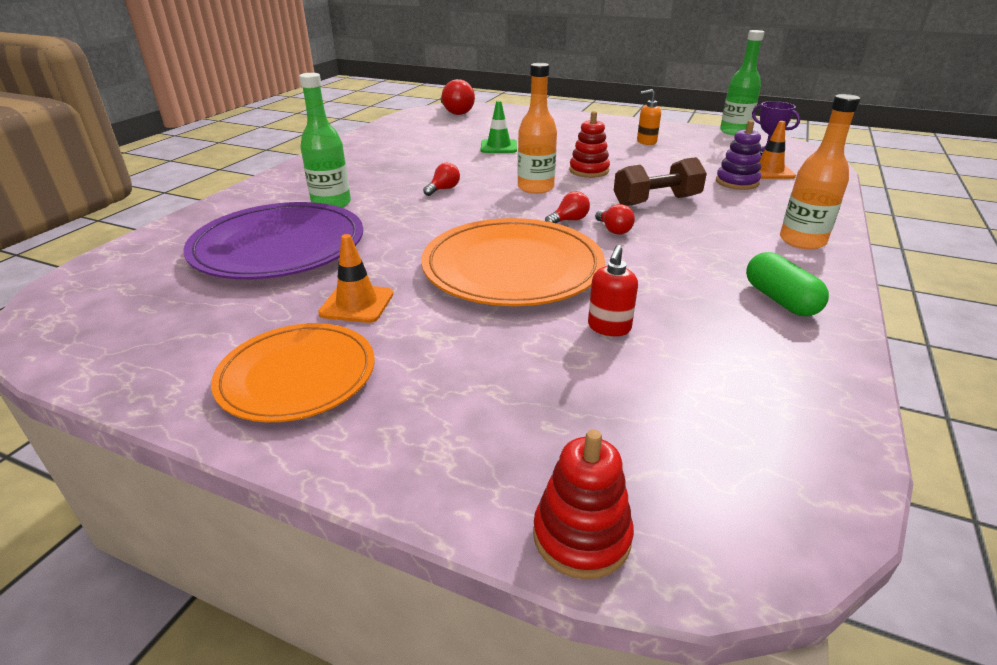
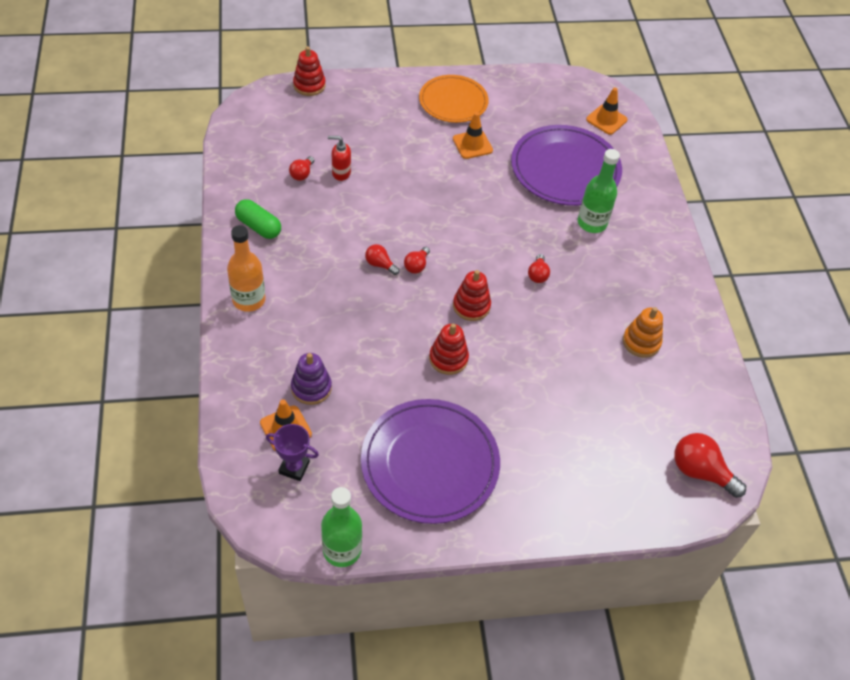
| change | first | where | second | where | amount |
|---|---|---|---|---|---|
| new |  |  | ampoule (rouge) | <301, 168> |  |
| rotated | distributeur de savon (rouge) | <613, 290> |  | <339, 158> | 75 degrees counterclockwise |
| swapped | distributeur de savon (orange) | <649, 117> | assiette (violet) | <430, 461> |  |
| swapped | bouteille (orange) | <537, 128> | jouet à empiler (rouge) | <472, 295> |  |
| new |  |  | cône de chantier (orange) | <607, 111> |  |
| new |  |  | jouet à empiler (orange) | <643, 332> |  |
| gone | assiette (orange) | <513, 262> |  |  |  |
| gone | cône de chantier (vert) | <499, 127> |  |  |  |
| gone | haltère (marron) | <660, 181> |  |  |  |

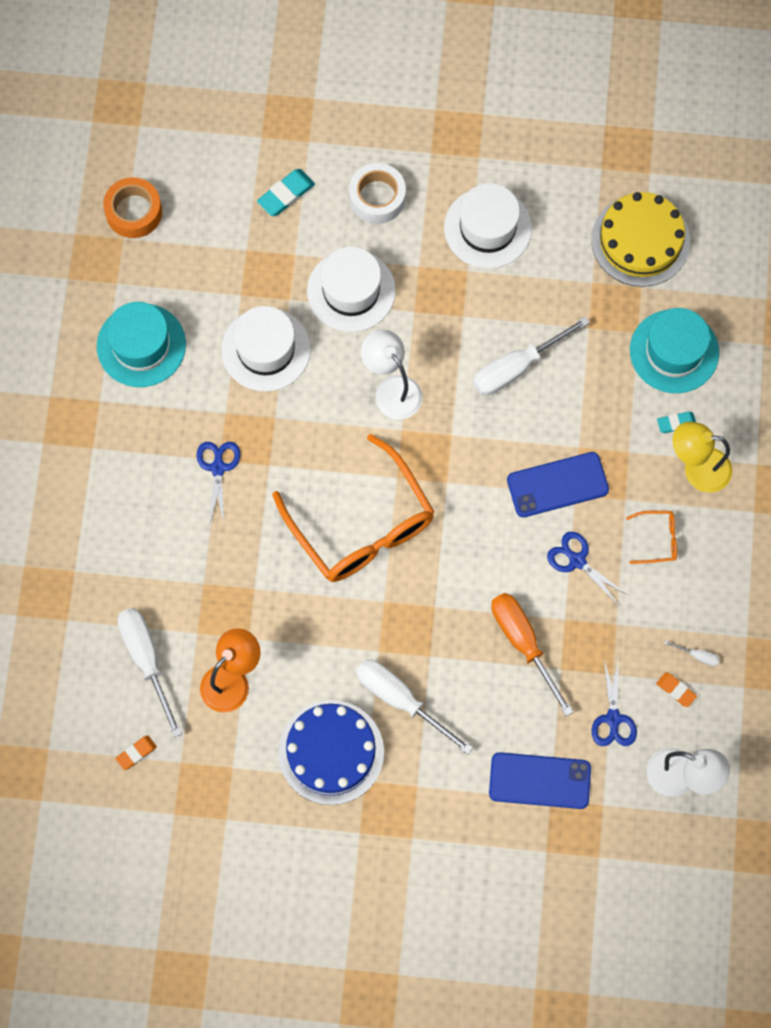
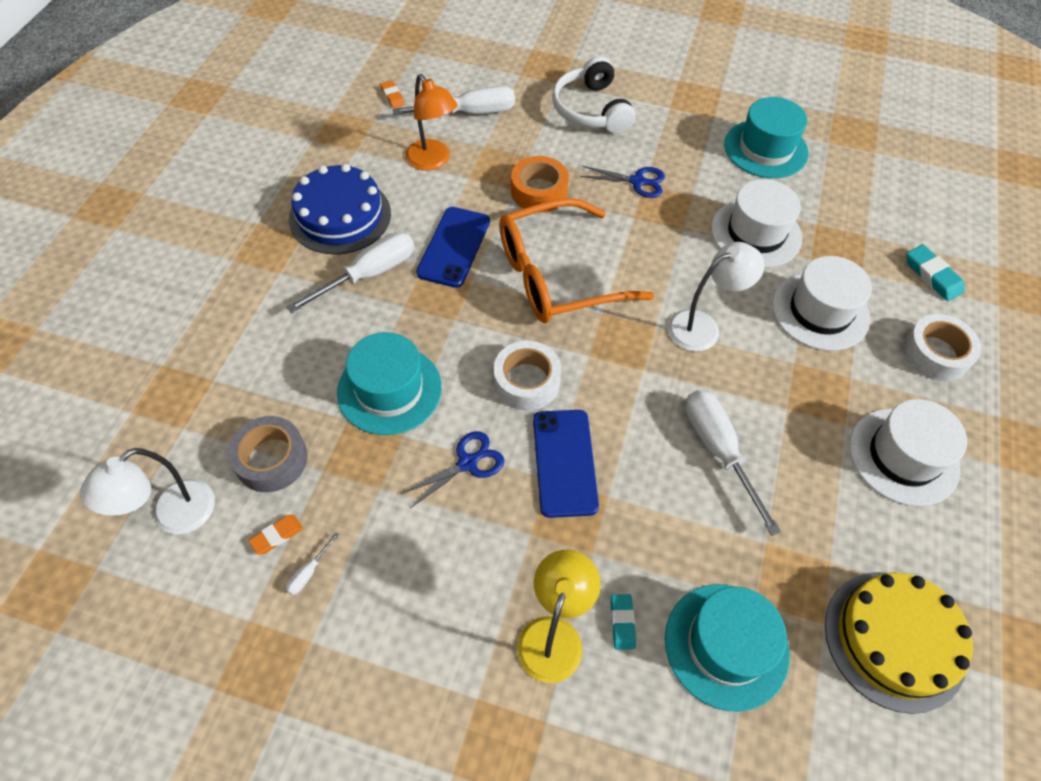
| change | first | where | second | where | amount |
|---|---|---|---|---|---|
| swapped | ciseaux (bleu) | <614, 702> | ruban adhésif (gris) | <268, 454> |  |
| swapped | tournevis (orange) | <532, 655> | chapeau (turquoise) | <389, 383> |  |
| shifted | téléphone (bleu) | <540, 780> |  | <453, 247> |  |
| new |  |  | ruban adhésif (blanc) | <527, 376> |  |
| shifted | ruban adhésif (orange) | <132, 207> |  | <540, 184> |  |
| new |  |  | casque audio (blanc) | <593, 95> |  |
| gone | lunettes (orange) | <651, 537> |  |  |  |

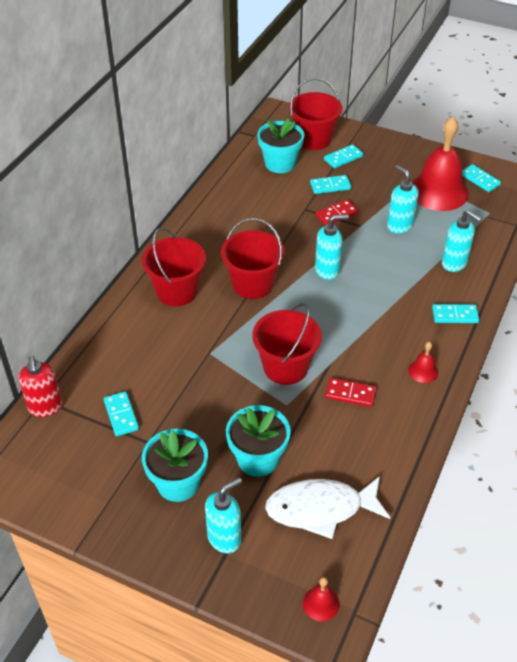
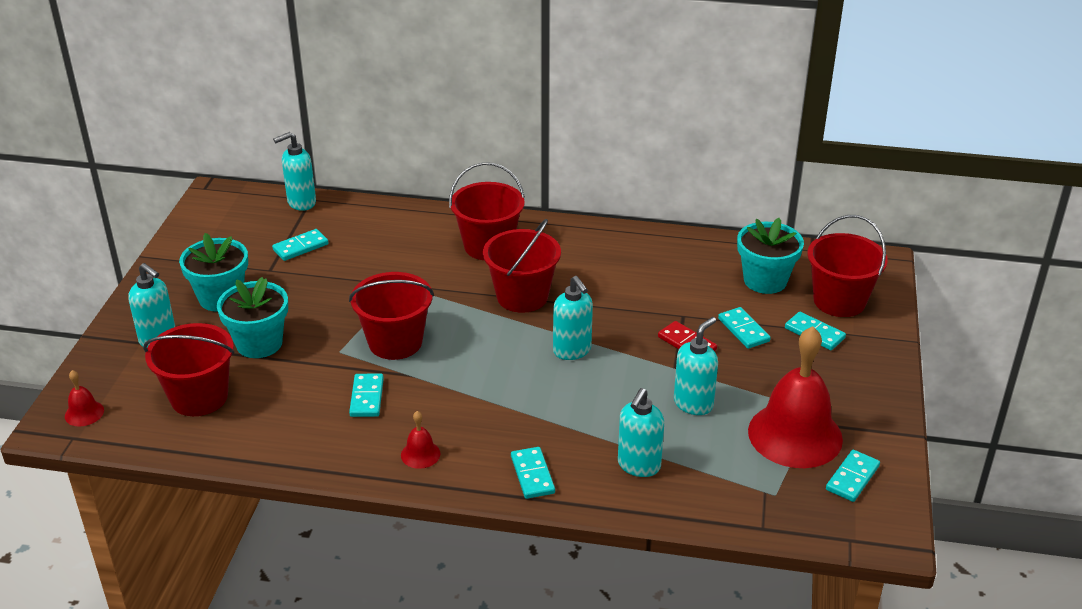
| change | first | where | second | where | amount |
|---|---|---|---|---|---|
| swapped | poisson (blanc) | <327, 507> | seau (rouge) | <188, 369> |  |
| repainted | distributeur de savon (rouge) | <41, 386> | distributeur de savon (turquoise) | <294, 171> |  |
| repainted | domino (rouge) | <350, 392> | domino (turquoise) | <366, 395> |  |

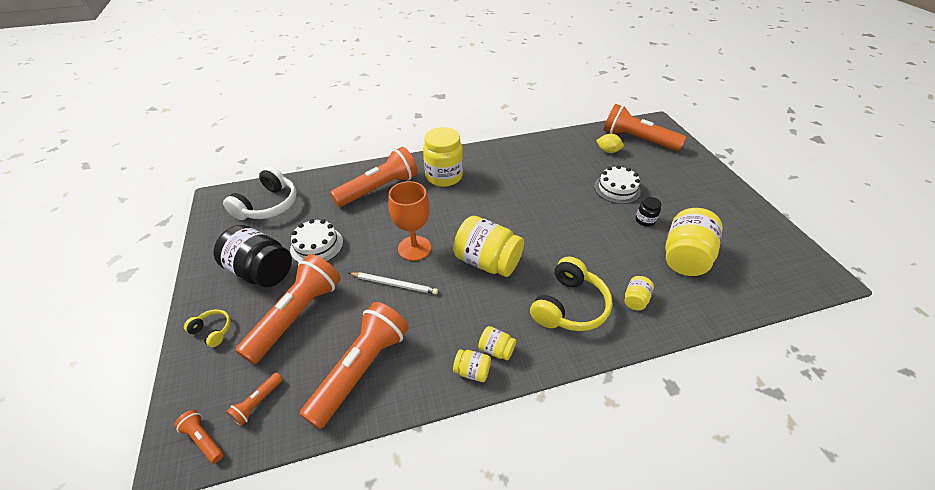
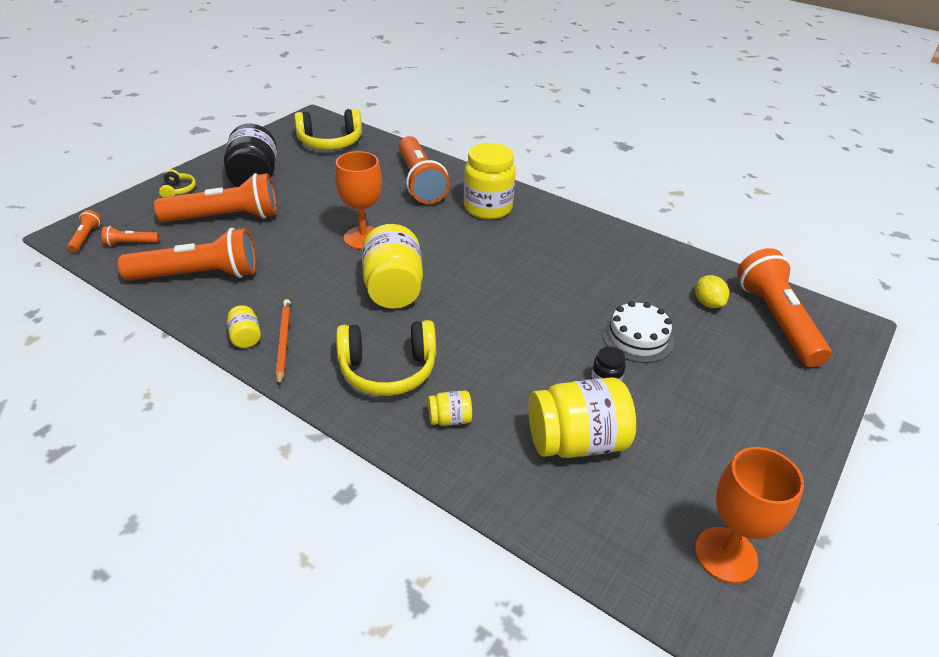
| change | first | where | second | where | amount |
|---|---|---|---|---|---|
| swapped | bocal (jaune) | <497, 343> | crayon (orange) | <283, 342> |  |
| repainted | casque audio (blanc) | <260, 193> | casque audio (jaune) | <328, 129> |  |
| rotated | lampe de poche (orange) | <374, 177> |  | <424, 170> | 60 degrees clockwise |
| new |  |  | verre à pied (orange) | <749, 515> |  |
| gone | gâteau (blanc) | <316, 241> |  |  |  |
| gone | crayon (blanc) | <393, 283> |  |  |  |

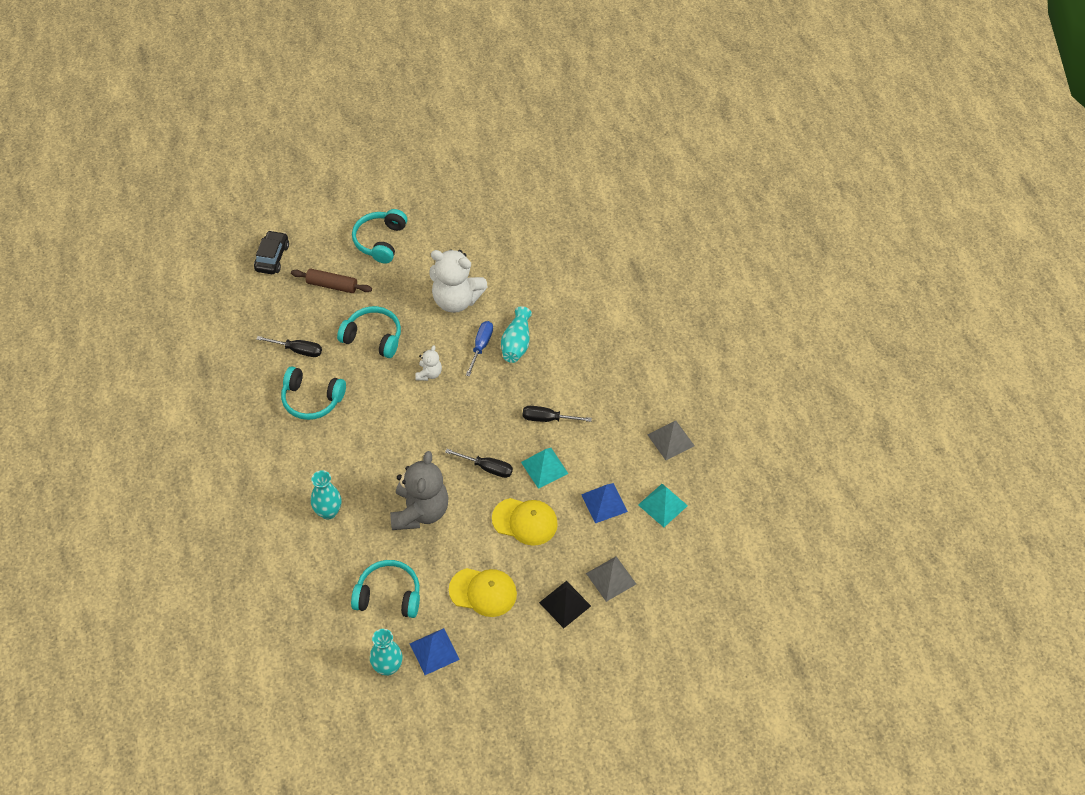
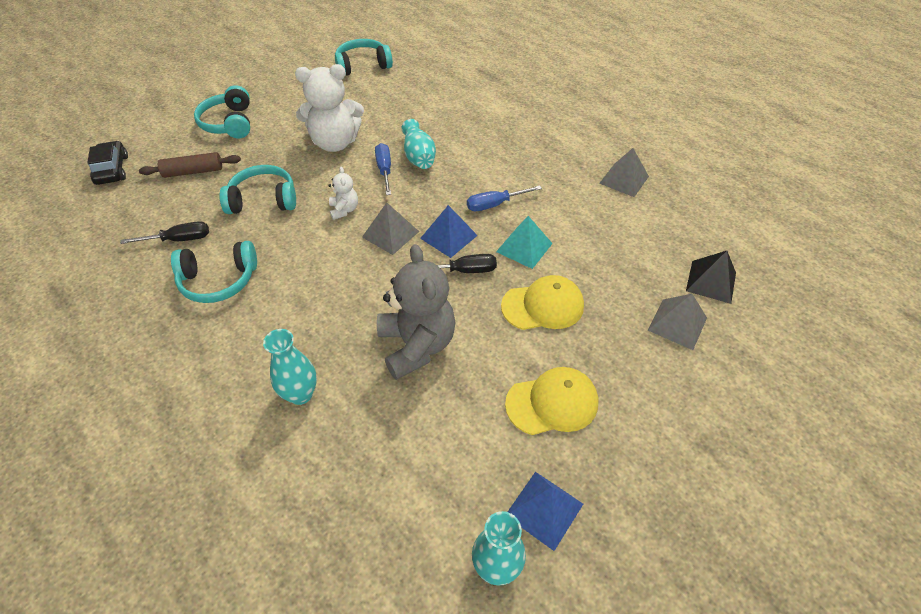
| change | first | where | second | where | amount |
|---|---|---|---|---|---|
| shifted | casque audio (turquoise) | <385, 589> |  | <364, 57> |  |
| new |  |  | pyramide (gris) | <390, 228> |  |
| shifted | pyramide (bleu) | <604, 503> |  | <449, 231> |  |
| repainted | tournevis (noir) | <557, 414> | tournevis (bleu) | <504, 198> |  |
| shifted | pyramide (noir) | <565, 604> |  | <711, 277> |  |
| gone | pyramide (turquoise) | <663, 505> |  |  |  |

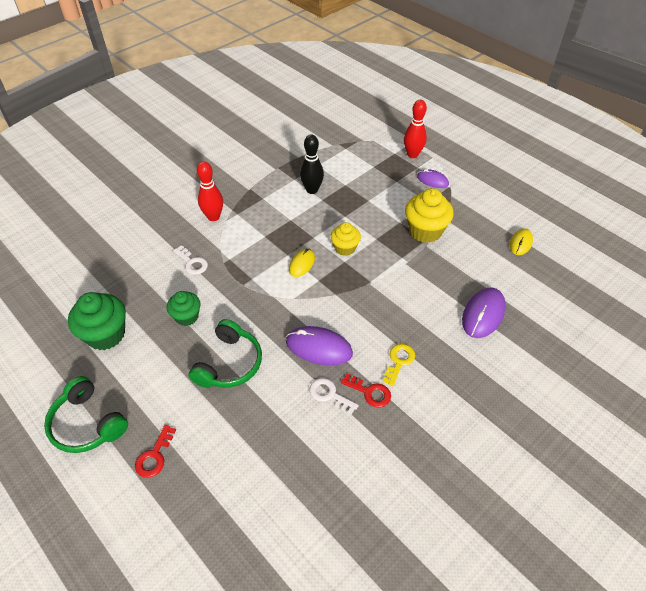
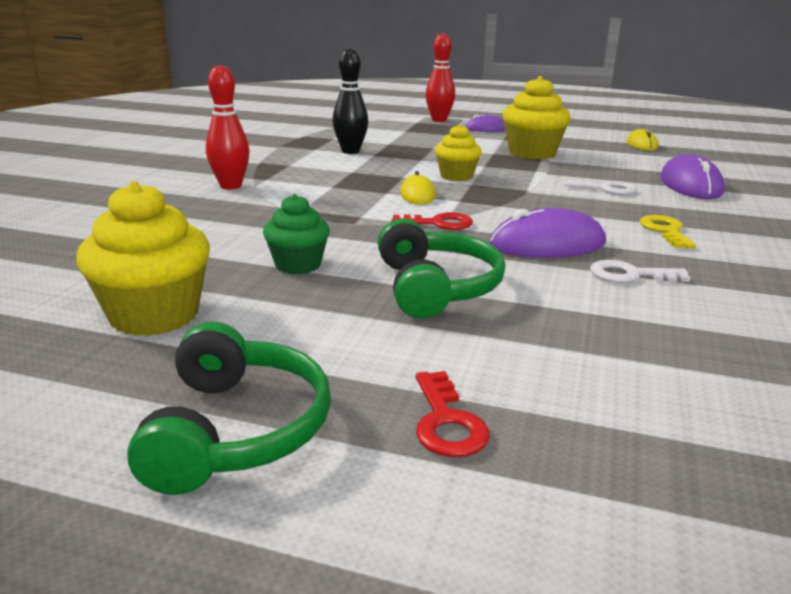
| change | first | where | second | where | amount |
|---|---|---|---|---|---|
| repainted | muffin (vert) | <97, 321> | muffin (jaune) | <143, 258> |  |
| rotated | casque audio (vert) | <86, 414> |  | <229, 408> | 105 degrees counterclockwise |
| shifted | clé (rouge) | <366, 390> |  | <432, 221> |  |
| shifted | clé (blanc) | <190, 260> |  | <601, 187> |  |

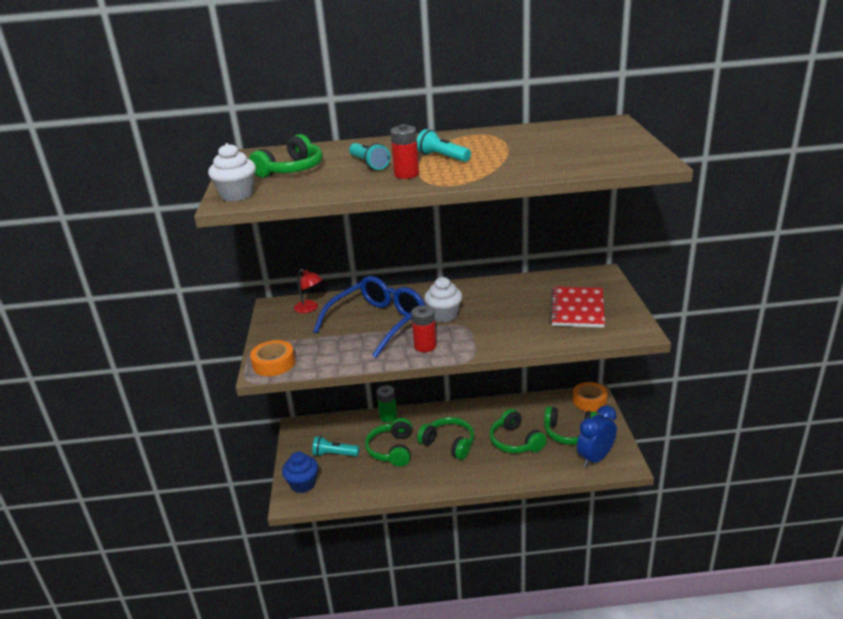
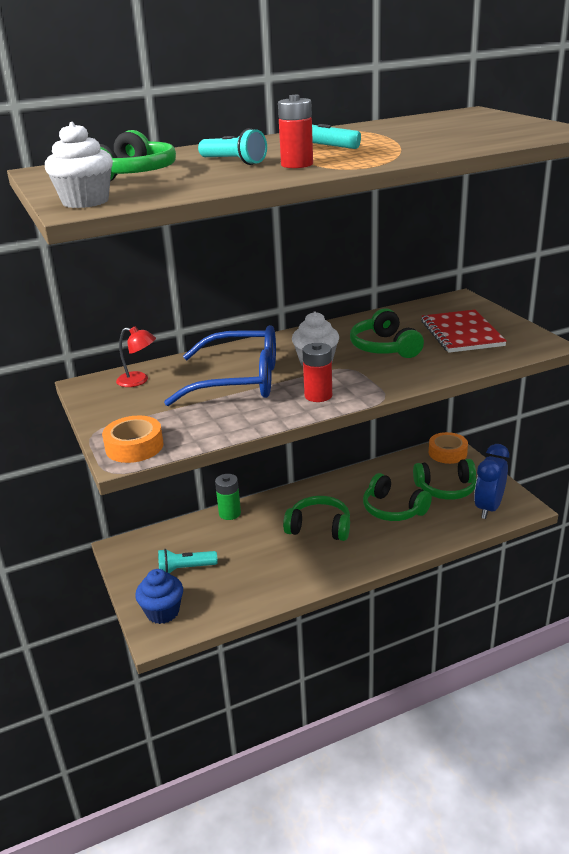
| change | first | where | second | where | amount |
|---|---|---|---|---|---|
| rotated | lunettes (bleu) | <369, 317> |  | <220, 365> | 75 degrees clockwise |
| shifted | casque audio (vert) | <388, 442> |  | <387, 333> |  |

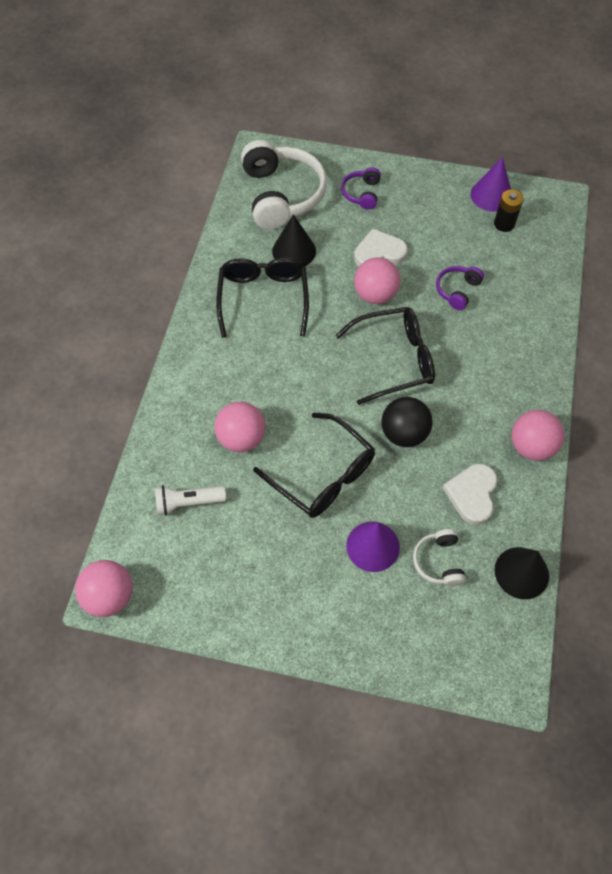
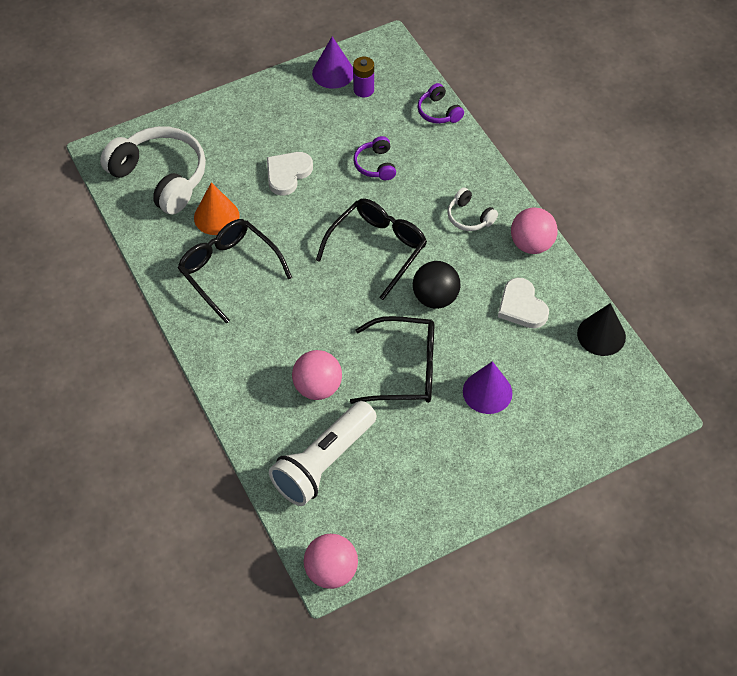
| change | first | where | second | where | amount |
|---|---|---|---|---|---|
| repainted | cône (noir) | <294, 240> | cône (orange) | <217, 208> |  |
| scaled | lampe de poche (blanc) | <190, 500> |  | <323, 453> | x1.79 |
| repainted | pile (noir) | <509, 211> | pile (violet) | <363, 77> |  |
| shifted | casque audio (violet) | <361, 188> |  | <440, 103> |  |
| shifted | casque audio (blanc) | <439, 557> |  | <472, 209> |  |
| gone | balle (rose) | <377, 280> |  |  |  |

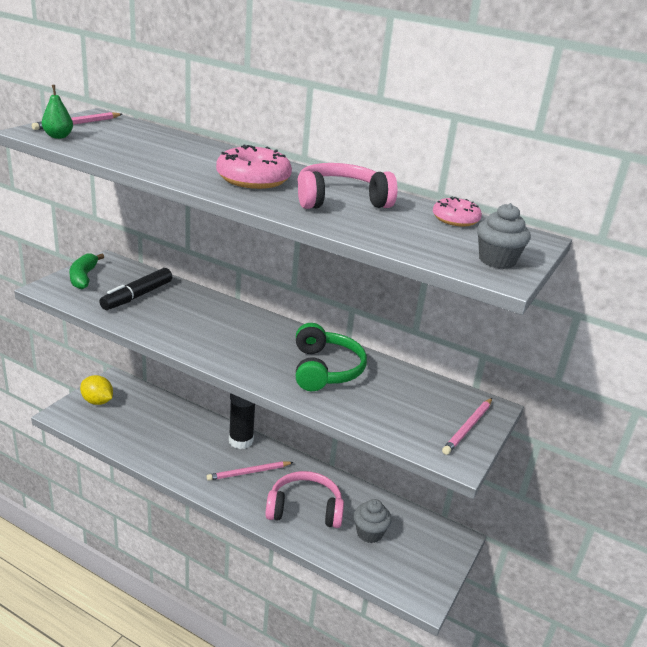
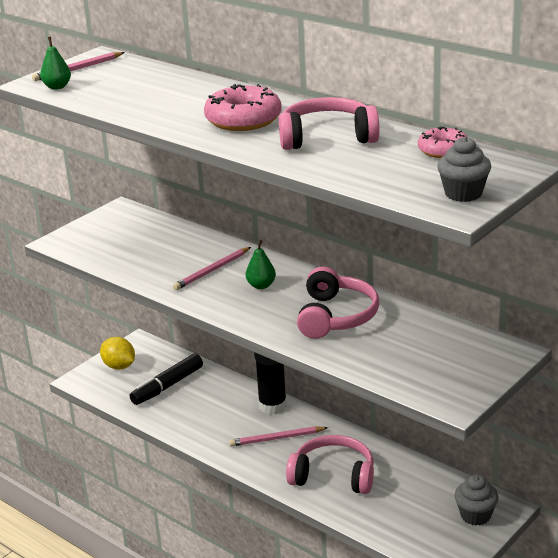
| change | first | where | second | where | amount |
|---|---|---|---|---|---|
| shifted | feutre (noir) | <135, 289> |  | <166, 379> |  |
| shifted | crayon (rose) | <467, 426> |  | <212, 268> |  |
| new |  |  | poire (vert) | <261, 264> |  |
| repainted | casque audio (vert) | <331, 357> | casque audio (rose) | <338, 303> |  |
| shifted | muffin (gris) | <373, 521> |  | <477, 500> |  |
| gone | banane (vert) | <87, 271> |  |  |  |

